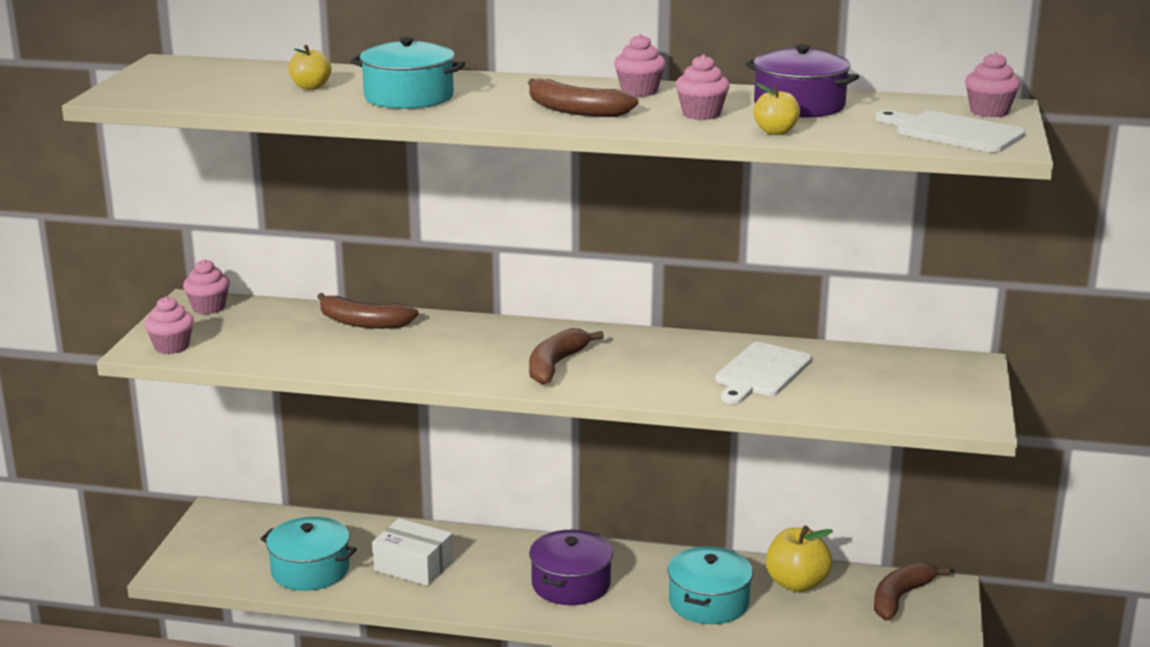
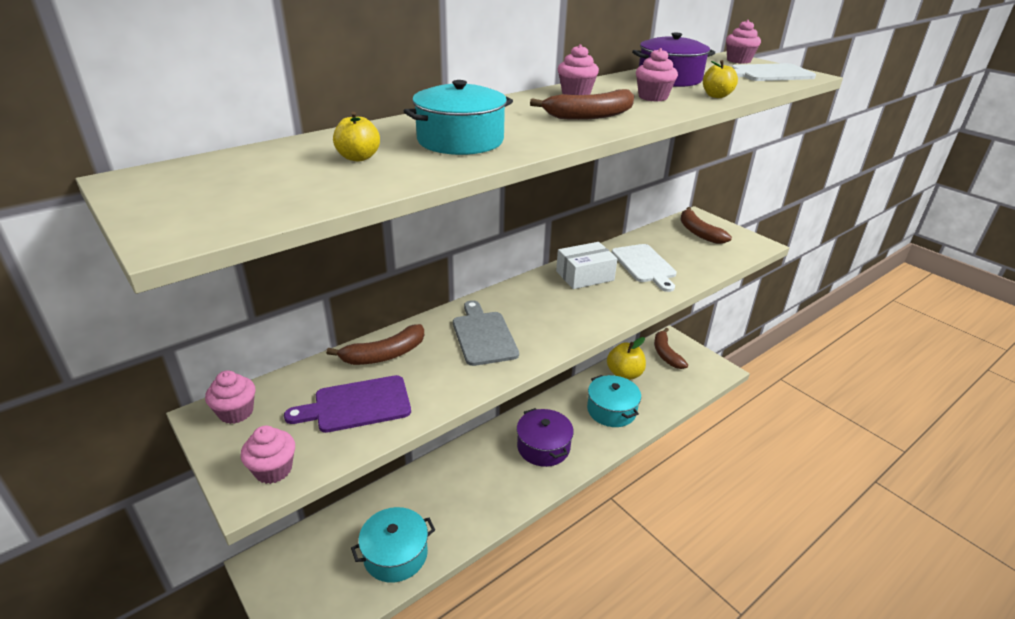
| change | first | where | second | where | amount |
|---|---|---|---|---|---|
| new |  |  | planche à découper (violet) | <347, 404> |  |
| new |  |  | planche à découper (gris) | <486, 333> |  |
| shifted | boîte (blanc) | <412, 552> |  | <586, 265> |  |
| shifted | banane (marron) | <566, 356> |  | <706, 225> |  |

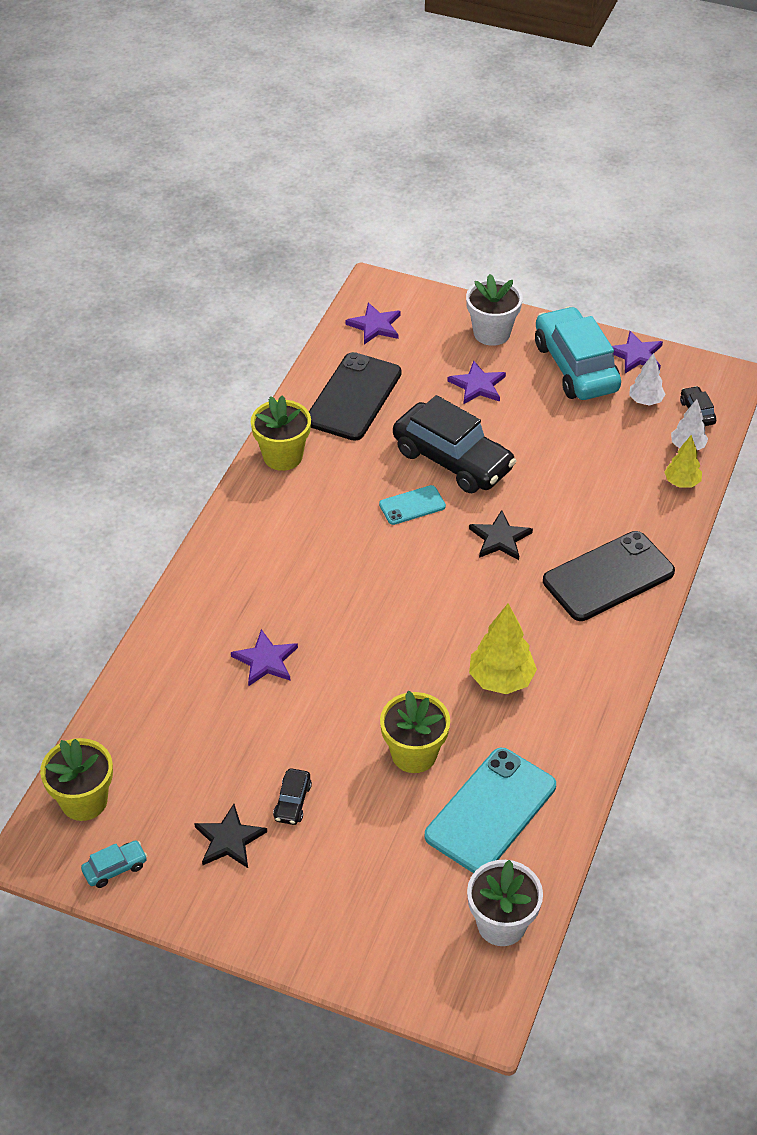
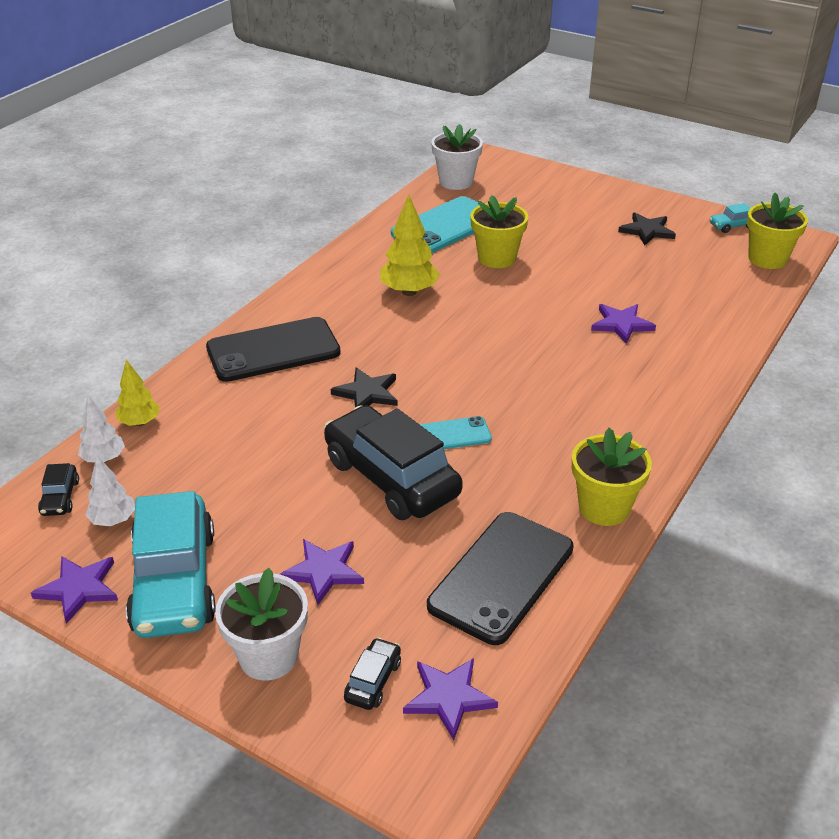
| change | first | where | second | where | amount |
|---|---|---|---|---|---|
| shifted | voiture (noir) | <292, 796> |  | <372, 673> |  |

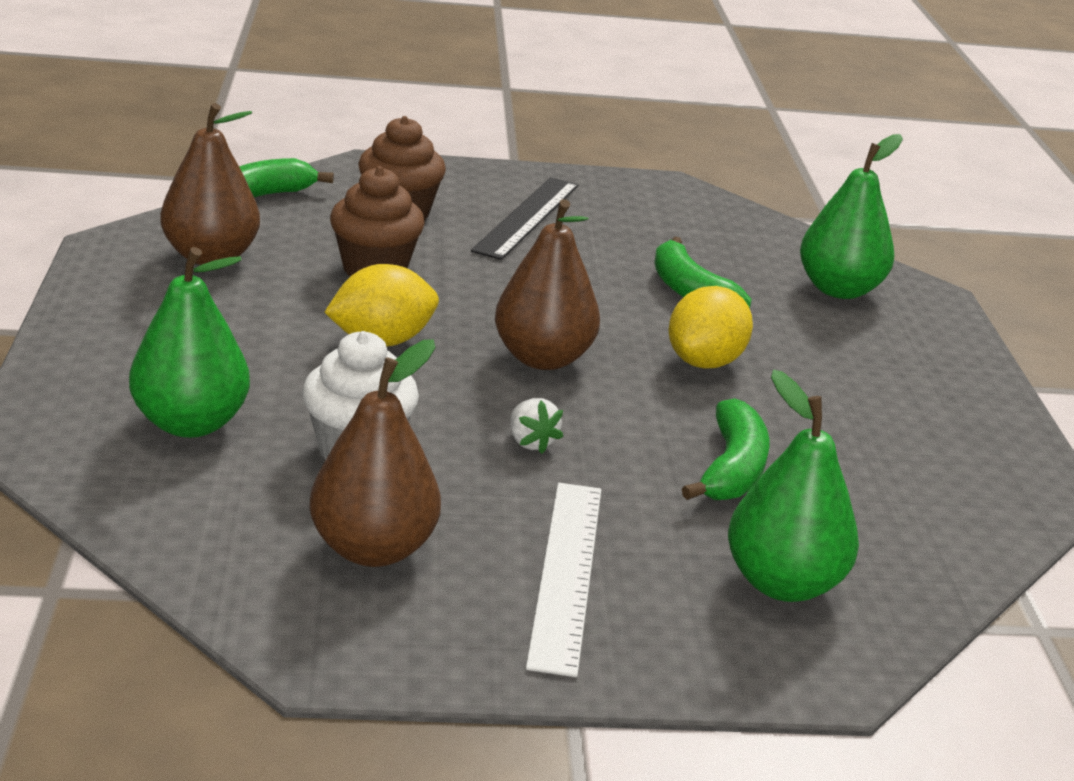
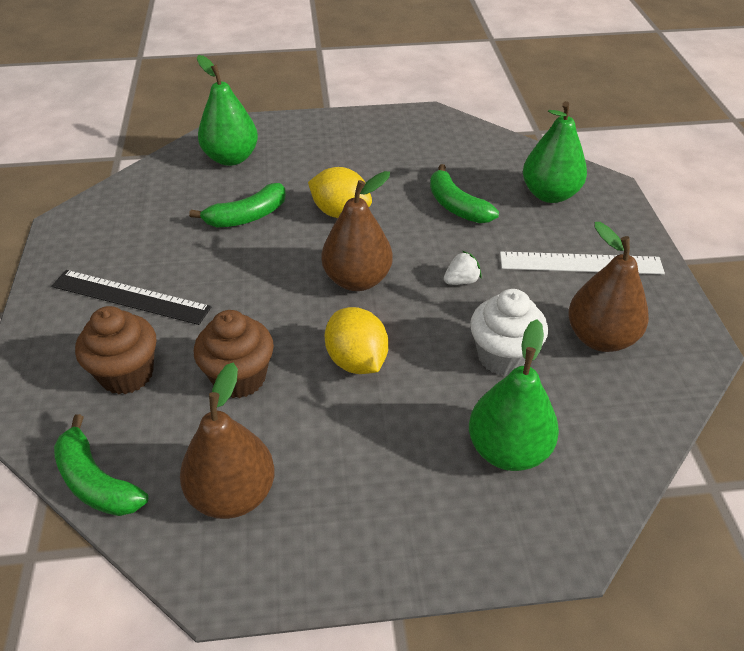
| change | first | where | second | where | amount |
|---|---|---|---|---|---|
| rotated | banane (vert) | <726, 449> |  | <464, 193> | 135 degrees counterclockwise |

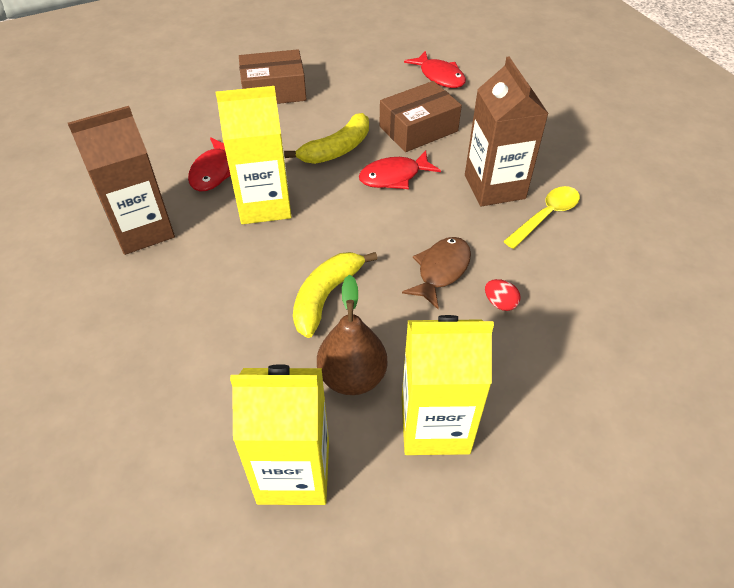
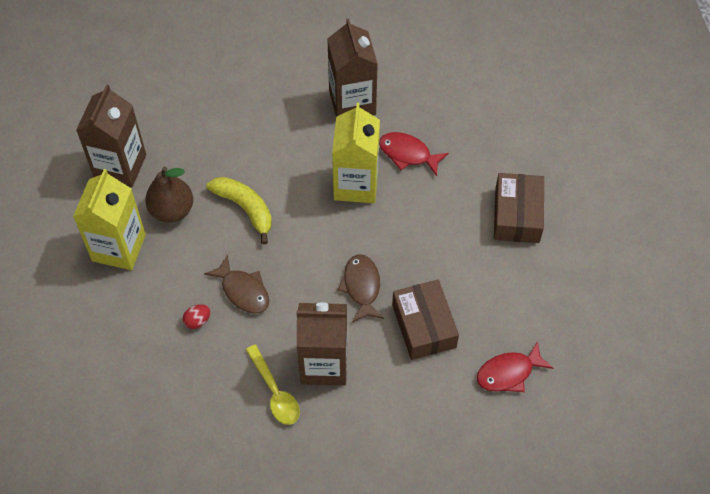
| change | first | where | second | where | amount |
|---|---|---|---|---|---|
| repainted | brique de lait (jaune) | <279, 434> | brique de lait (marron) | <111, 136> |  |
| repainted | poisson (rouge) | <400, 169> | poisson (marron) | <361, 288> |  |
| gone | banane (jaune) | <326, 138> |  |  |  |

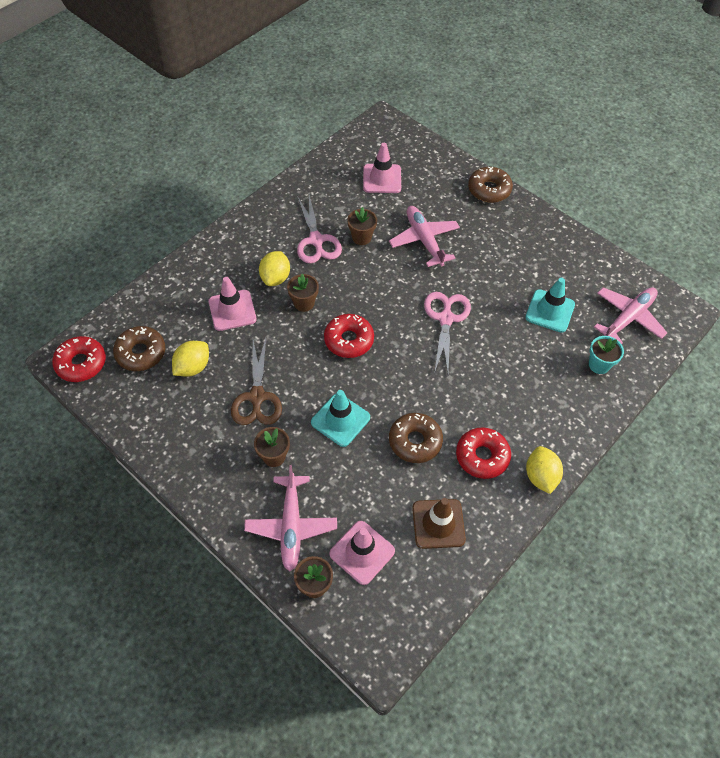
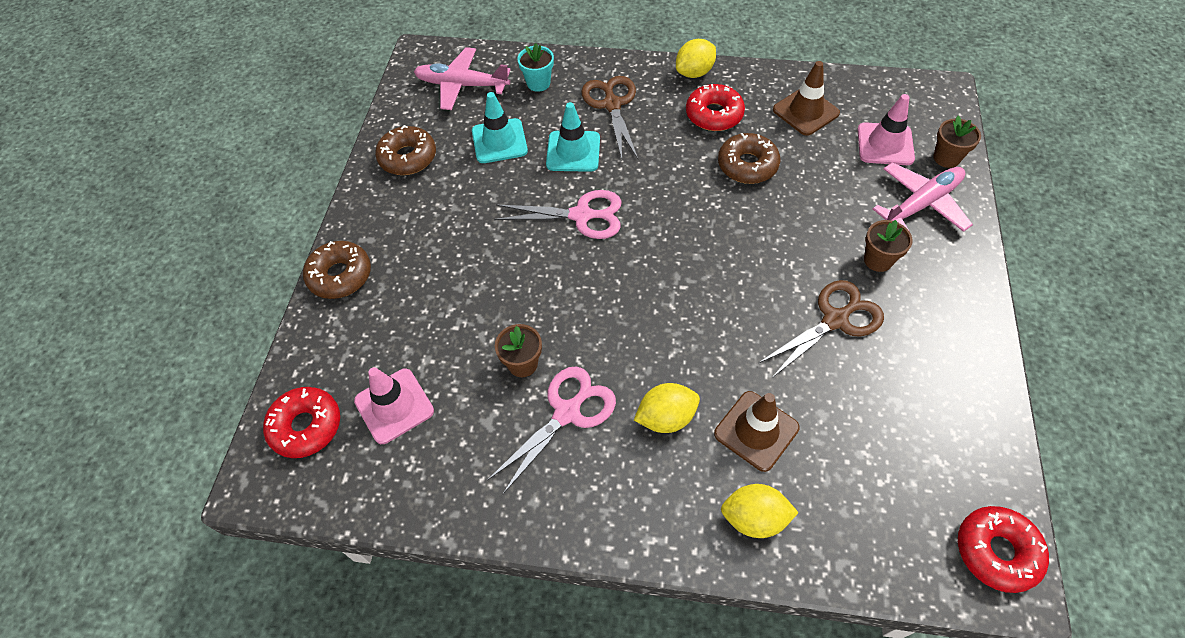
| change | first | where | second | where | amount |
|---|---|---|---|---|---|
| shifted | beignet (rouge) | <349, 336> |  | <301, 422> |  |
| shifted | beignet (marron) | <139, 348> |  | <405, 150> |  |
| rotated | ciseaux (rose) | <447, 333> |  | <558, 214> | 150 degrees counterclockwise |
| shifted | cône de chantier (turquoise) | <340, 418> |  | <573, 137> |  |
| new |  |  | ciseaux (marron) | <609, 117> |  |
| repainted | cône de chantier (rose) | <233, 304> | cône de chantier (marron) | <757, 431> |  |
| shifted | citron (jaune) | <190, 359> |  | <760, 511> |  |
| gone | pot de fleurs (marron) | <303, 293> |  |  |  |
| gone | avion (rose) | <424, 236> |  |  |  |

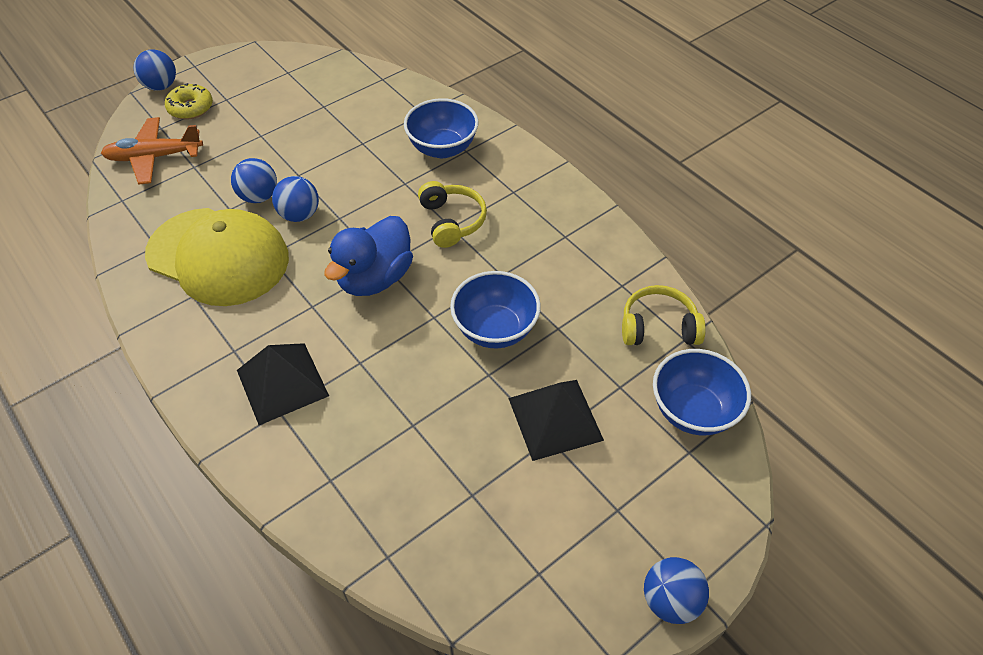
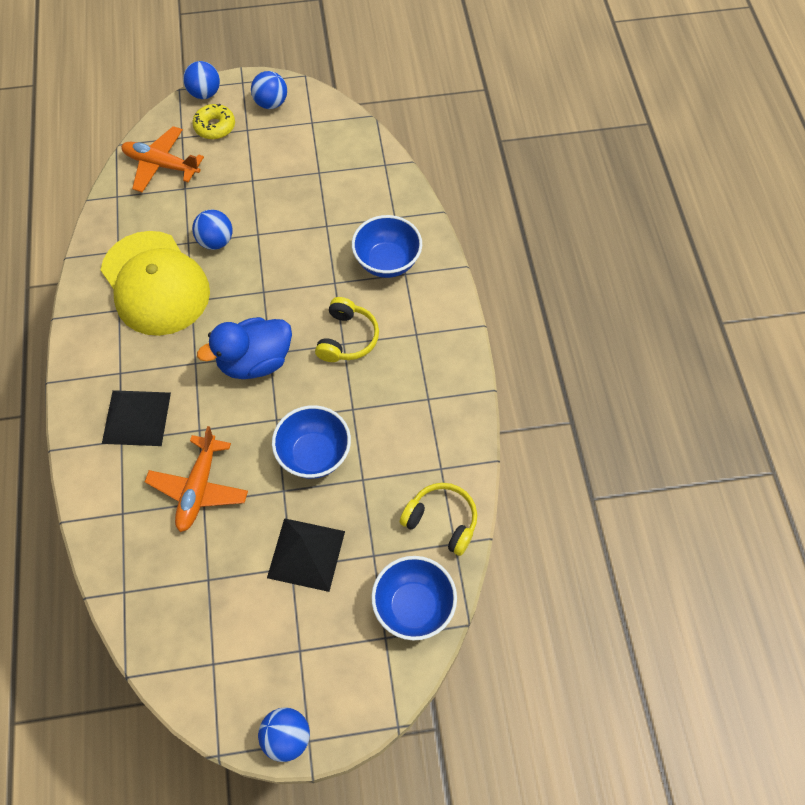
| change | first | where | second | where | amount |
|---|---|---|---|---|---|
| new |  |  | avion (orange) | <196, 479> |  |
| shifted | balle (bleu) | <295, 199> |  | <269, 90> |  |

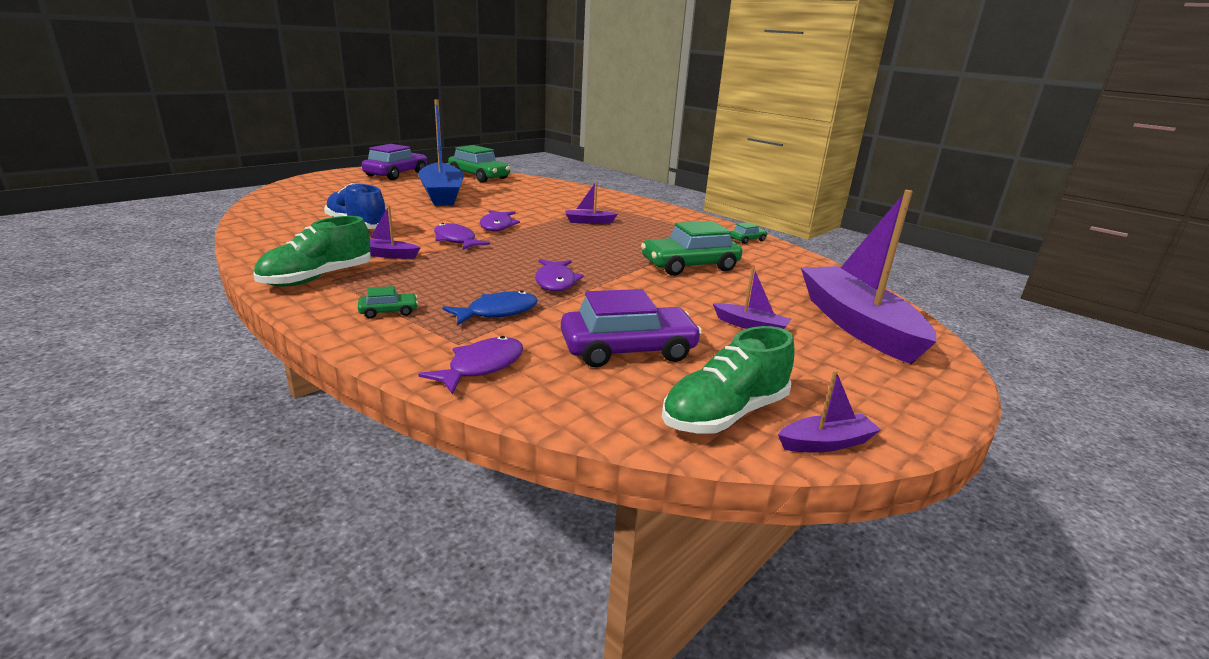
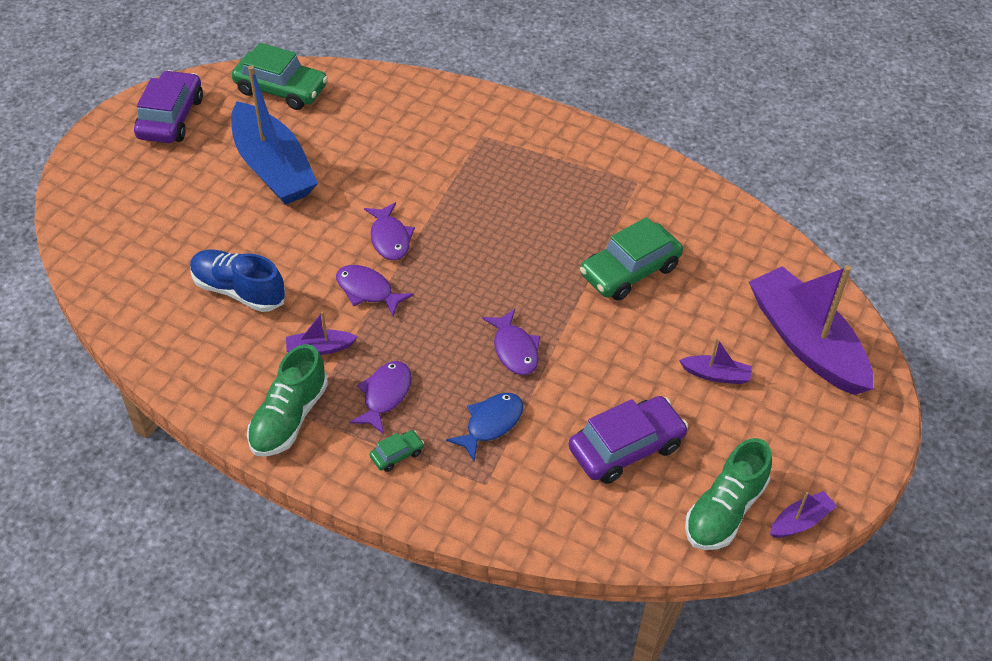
| change | first | where | second | where | amount |
|---|---|---|---|---|---|
| shifted | poisson (violet) | <470, 365> |  | <381, 397> |  |
| gone | bateau (violet) | <591, 202> |  |  |  |
| gone | voiture (vert) | <749, 233> |  |  |  |

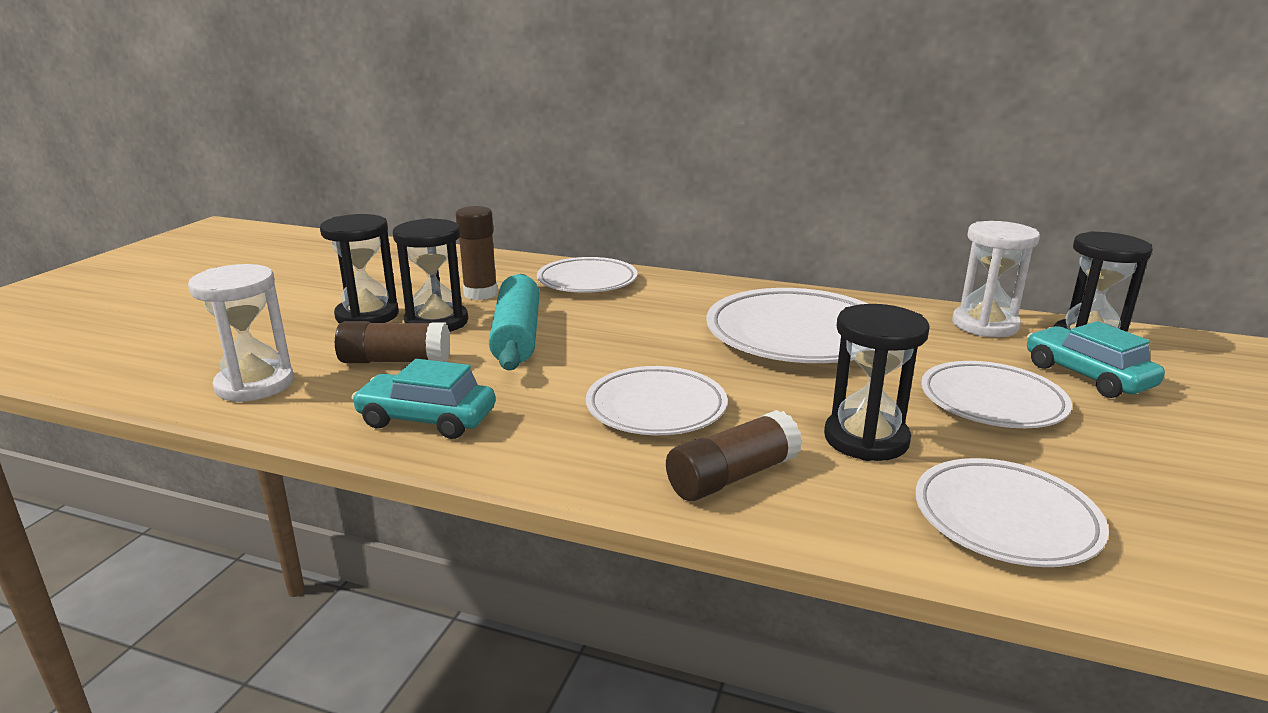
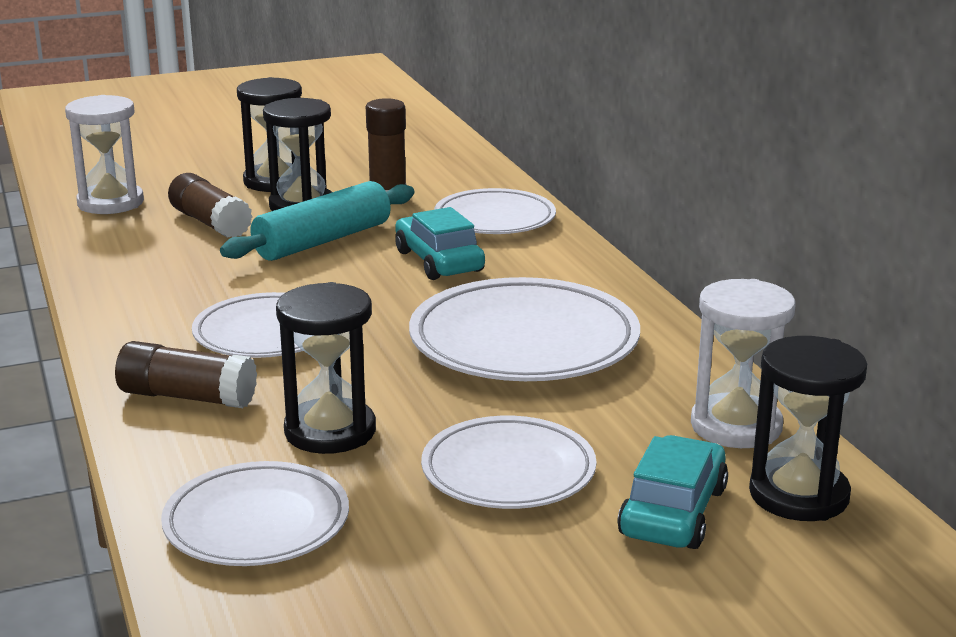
| change | first | where | second | where | amount |
|---|---|---|---|---|---|
| shifted | voiture (turquoise) | <423, 399> |  | <440, 243> |  |

